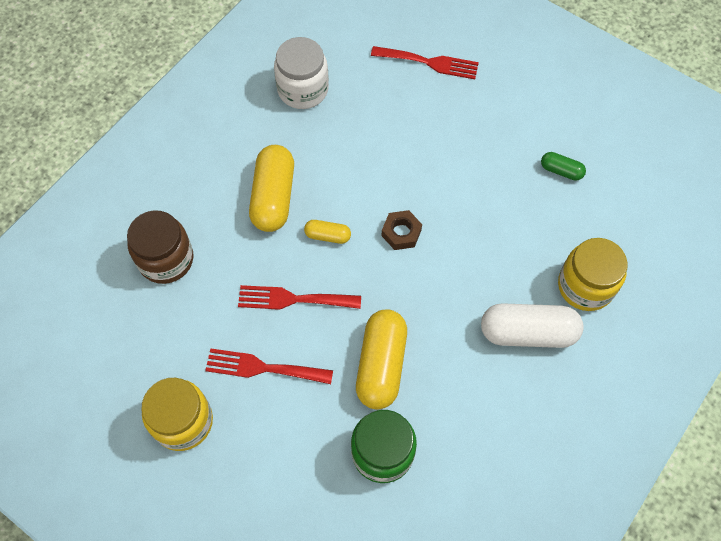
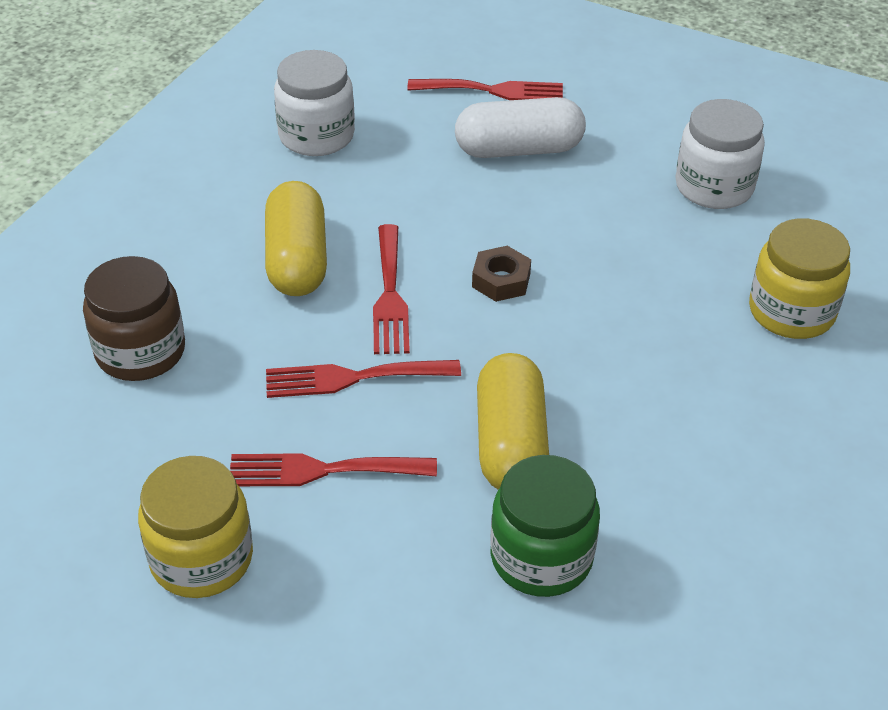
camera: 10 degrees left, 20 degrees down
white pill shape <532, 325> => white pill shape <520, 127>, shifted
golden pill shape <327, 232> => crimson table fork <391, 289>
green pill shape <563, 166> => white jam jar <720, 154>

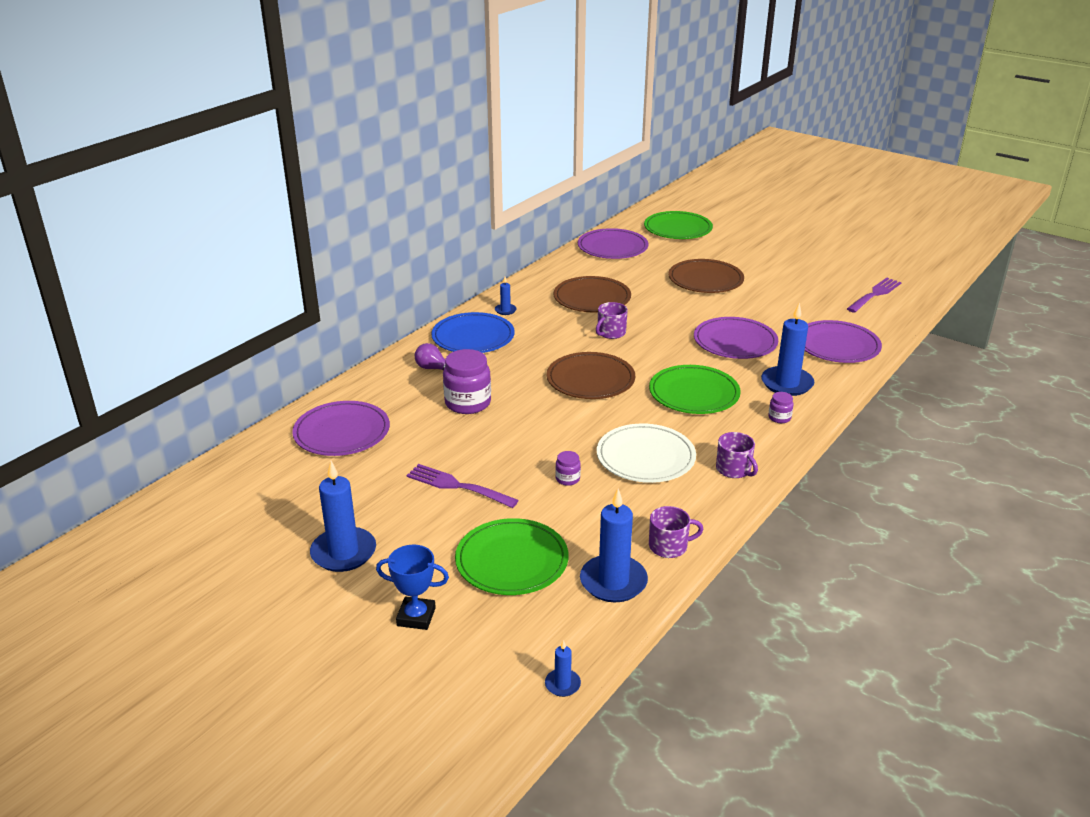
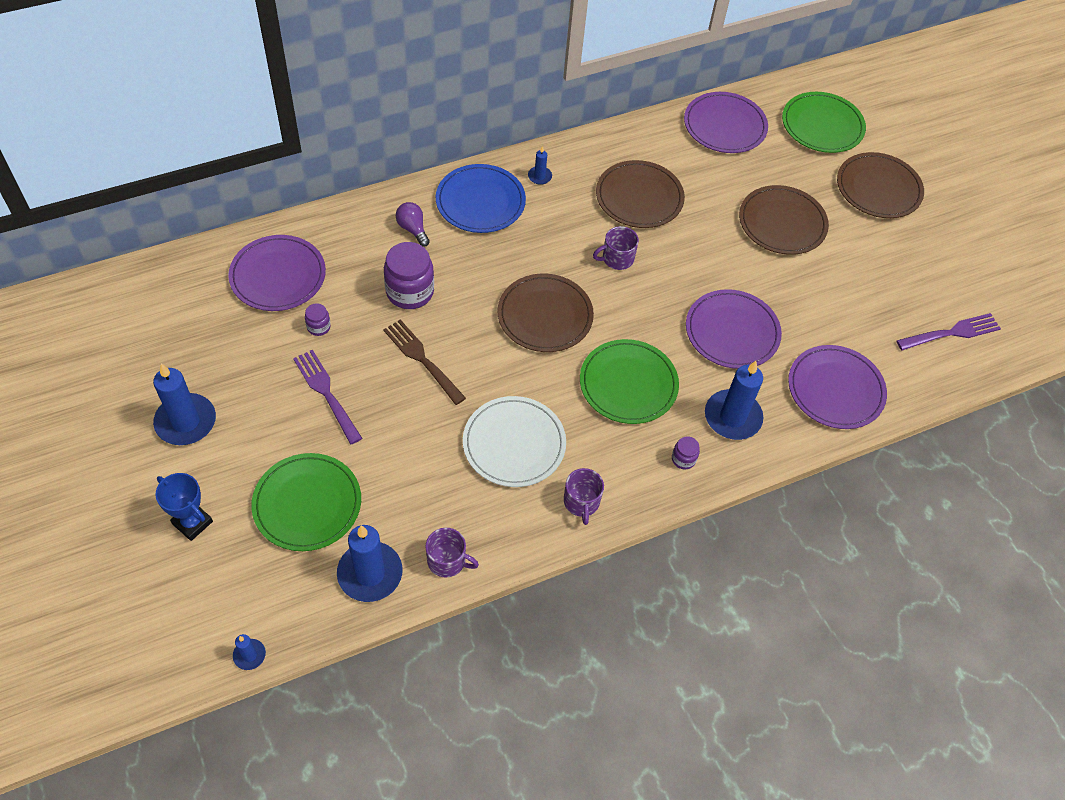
camera: 25 degrees right, 25 degrees up
nothing => brown table fork <424, 362>
nothing => brown dinner plate <880, 185>
purple jam jar <568, 468> => purple jam jar <318, 319>, shifted

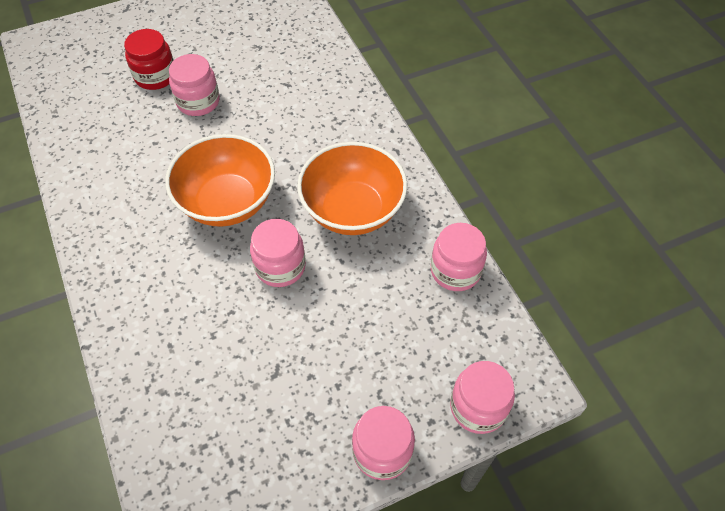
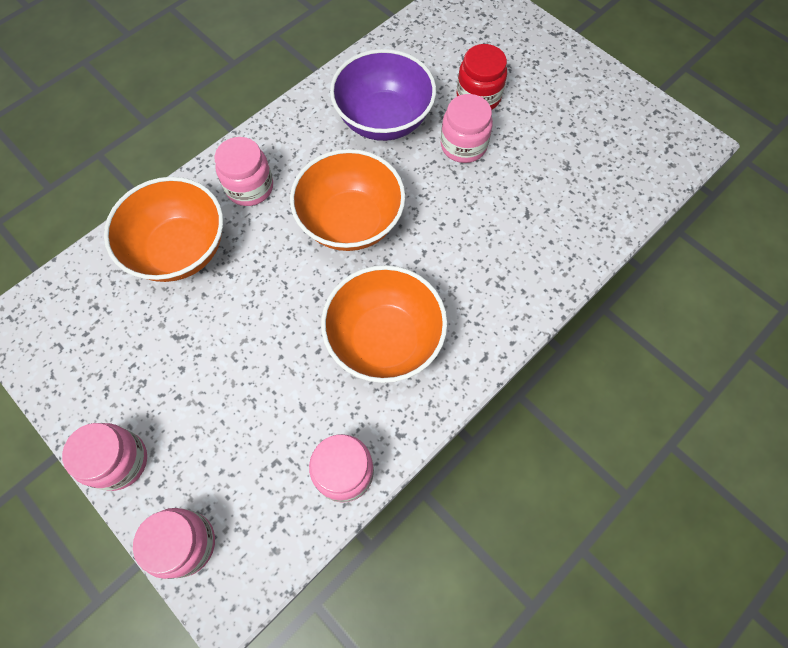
camera: 70 degrees right, 10 degrees up
nothing => bright orange bowl <163, 229>
nothing => purple bowl <383, 95>
rosy jam jar <278, 253> => rosy jam jar <243, 171>, shifted

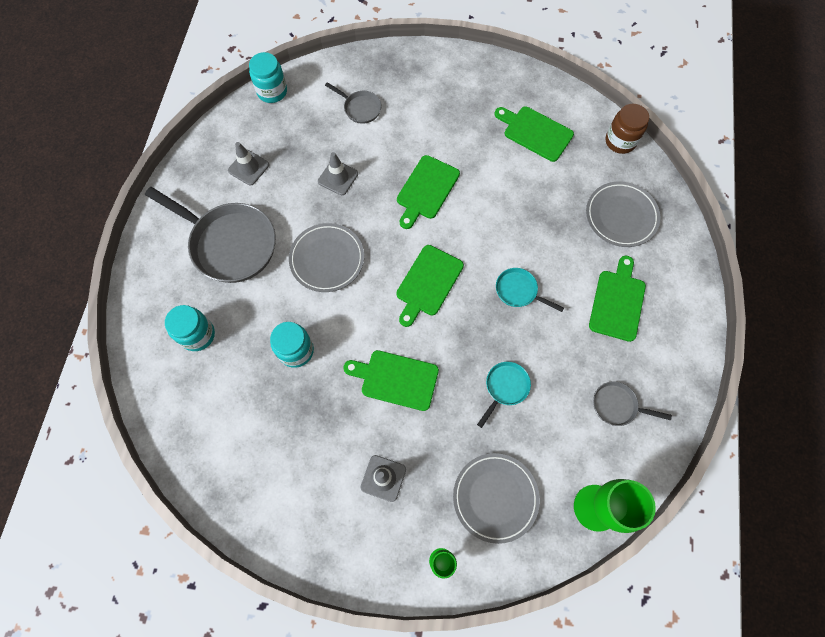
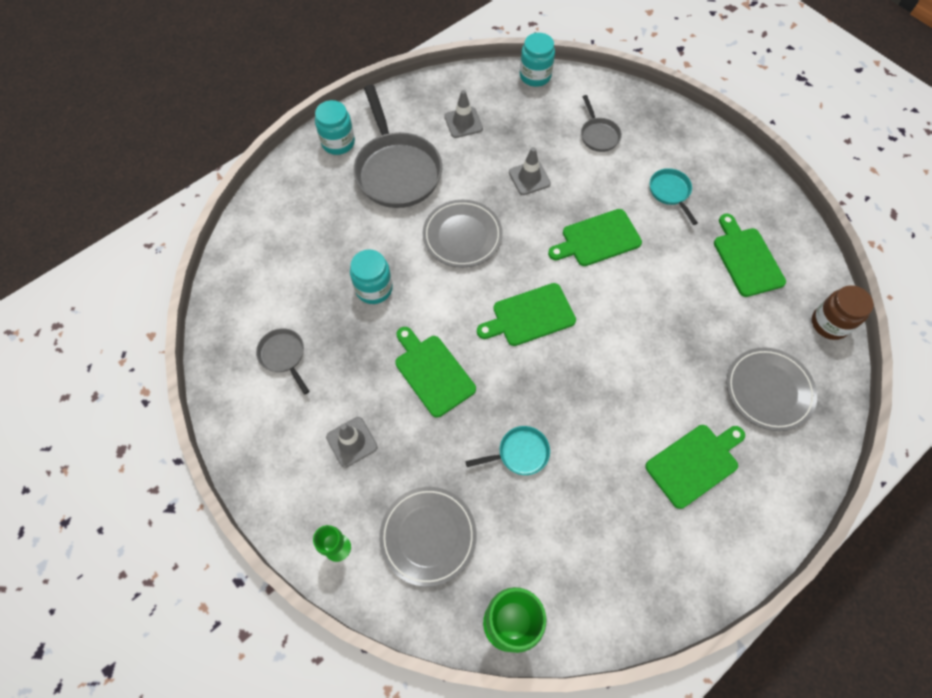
camera: 40 degrees right, 5 degrees down
turquoise jam jar <190, 328> => turquoise jam jar <335, 127>, shifted
turquoise frying pan <530, 290> => turquoise frying pan <674, 196>, shifted
grey frying pan <632, 403> => grey frying pan <283, 361>, shifted

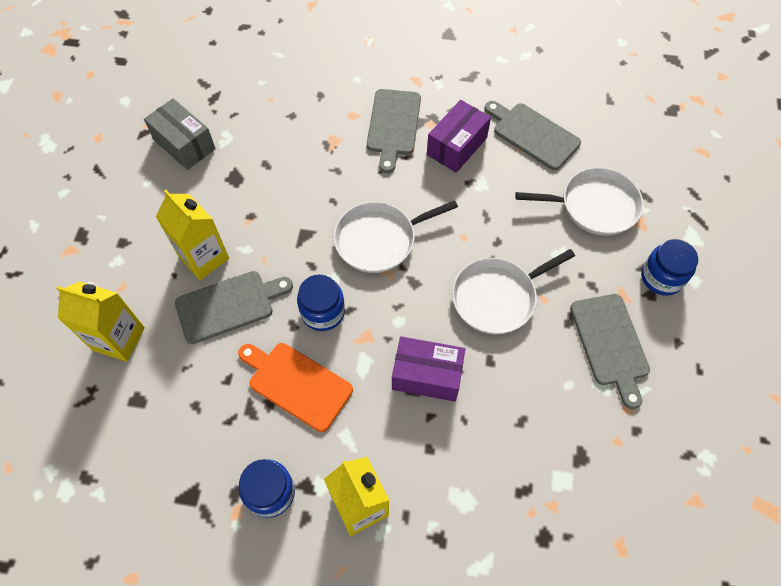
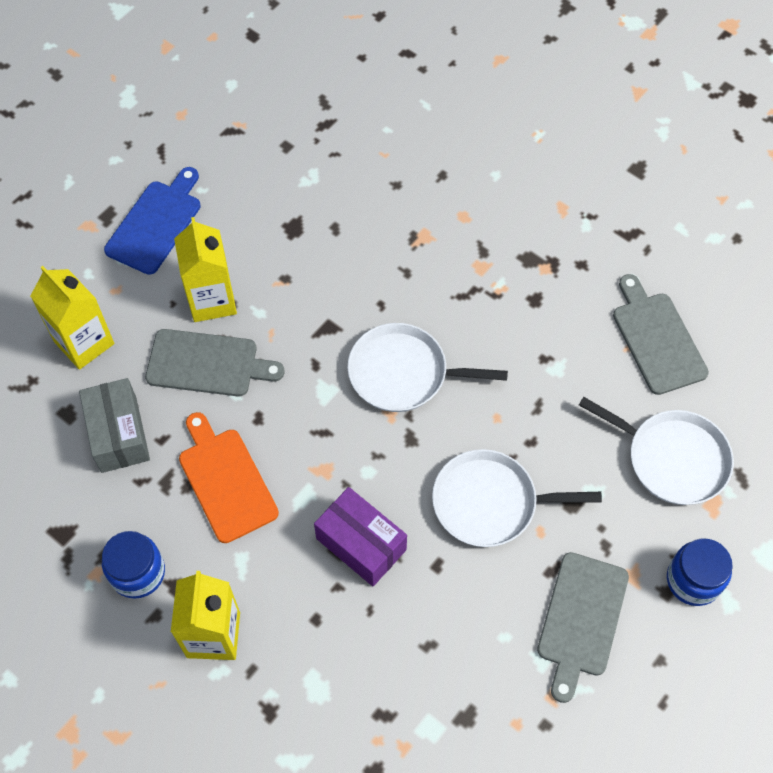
camera: 30 degrees right, 0 degrees up
cobalt jam jar <321, 302> => nothing
grey bread board <394, 131> => nothing
purple box <459, 136> => nothing
nothing => cobalt bread board <152, 221>
grey box <180, 134> => grey box <114, 425>, shifted

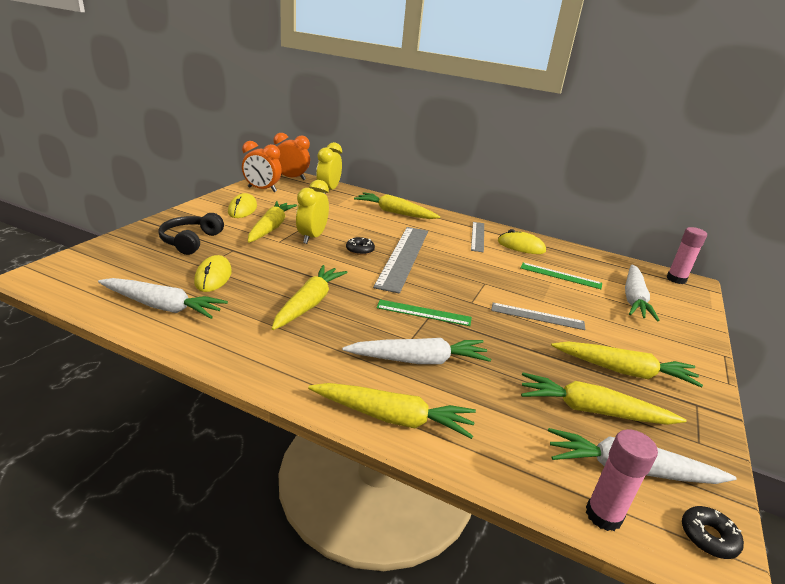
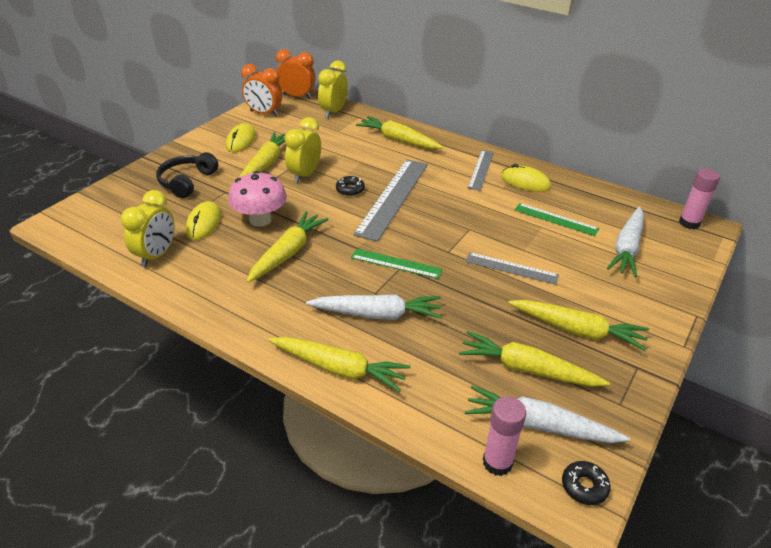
camera: 10 degrees right, 10 degrees up
nothing => rosy mushroom <257, 199>
white root vegetable <163, 298> => golden bedside clock <148, 228>

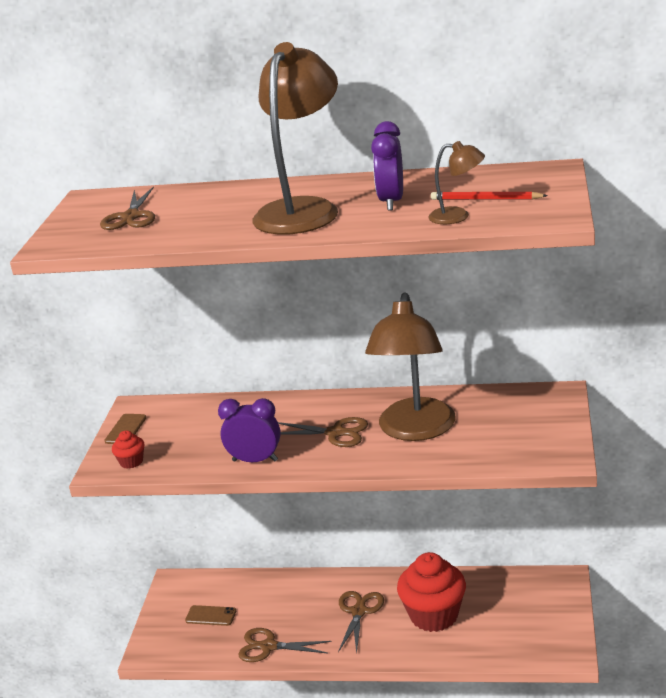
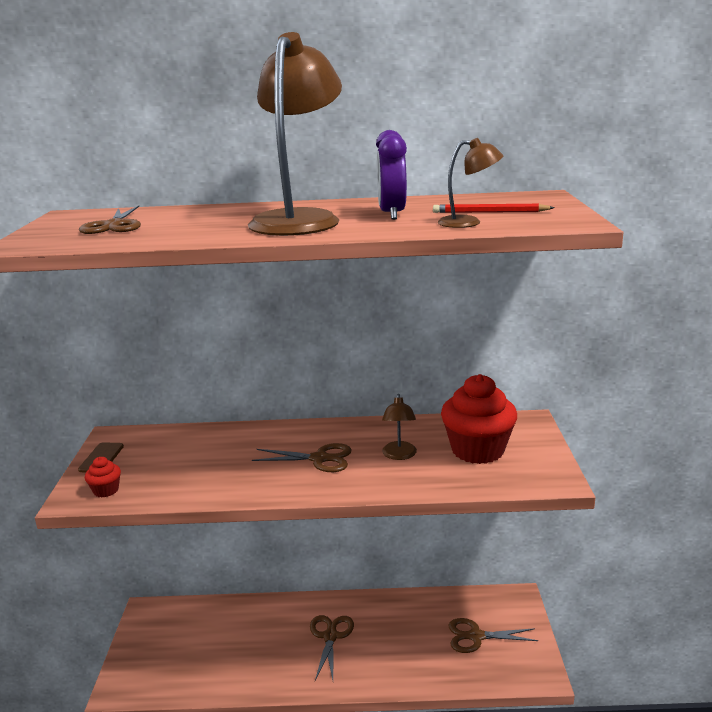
camera: 10 degrees left, 5 degrees down
brown mobile phone <210, 615> => nothing
purple bedside clock <249, 430> => nothing
brown scissors <285, 645> => brown scissors <493, 635>, shifted
crimson muffin <431, 592> => crimson muffin <479, 419>, shifted
brown desk lamp <410, 366> => brown desk lamp <399, 427>, x0.45

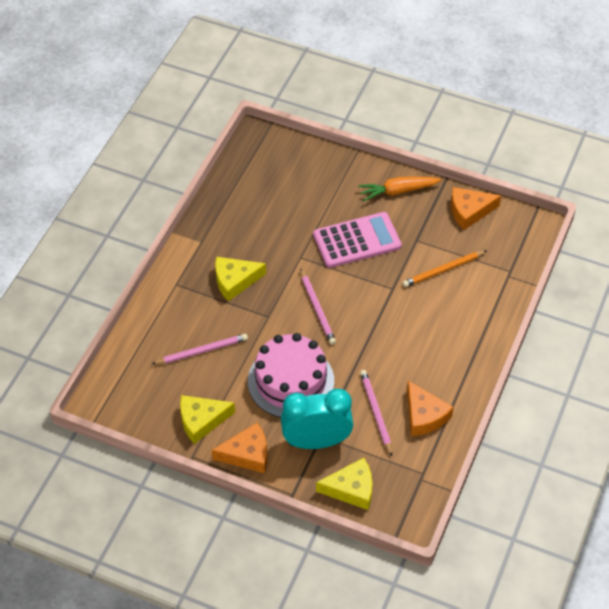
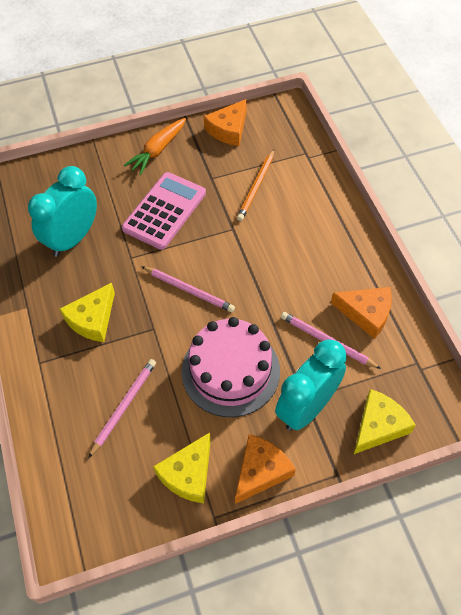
camera: 40 degrees left, 5 degrees up
nothing => turquoise bedside clock <62, 211>

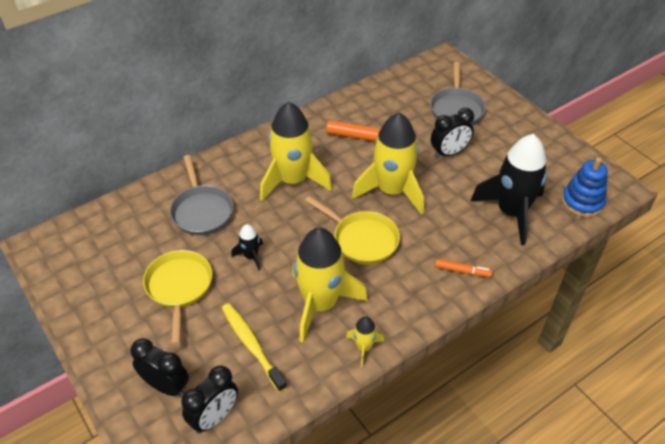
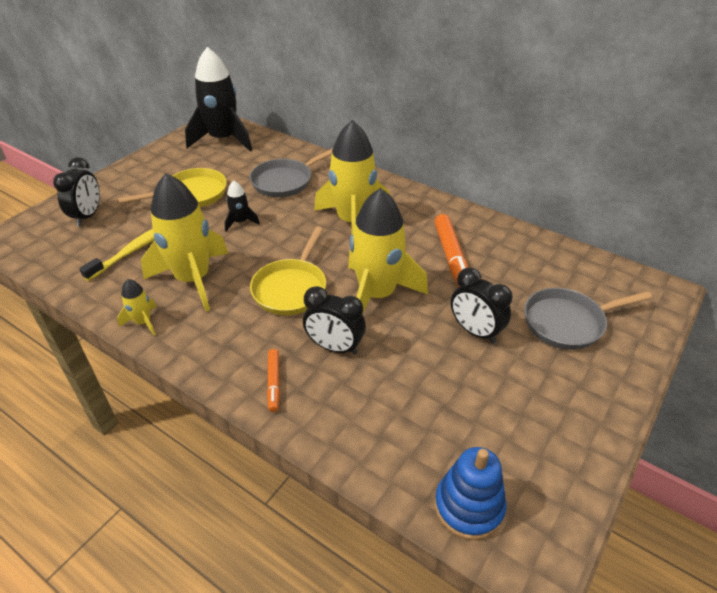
camera: 70 degrees right, 5 degrees down
jet-black bedside clock <209, 399> => jet-black bedside clock <334, 320>, shifted
jet-black toy rocket <508, 189> => jet-black toy rocket <218, 99>, shifted

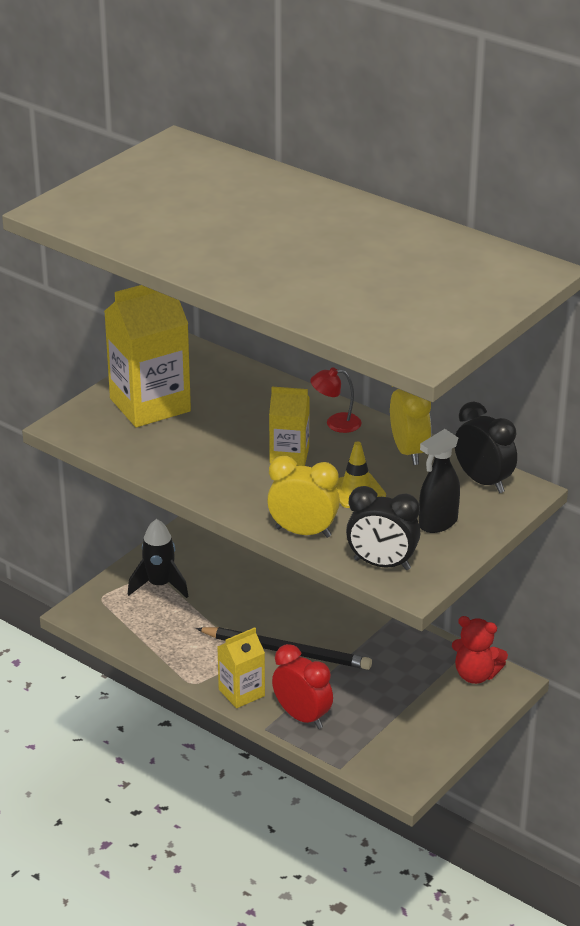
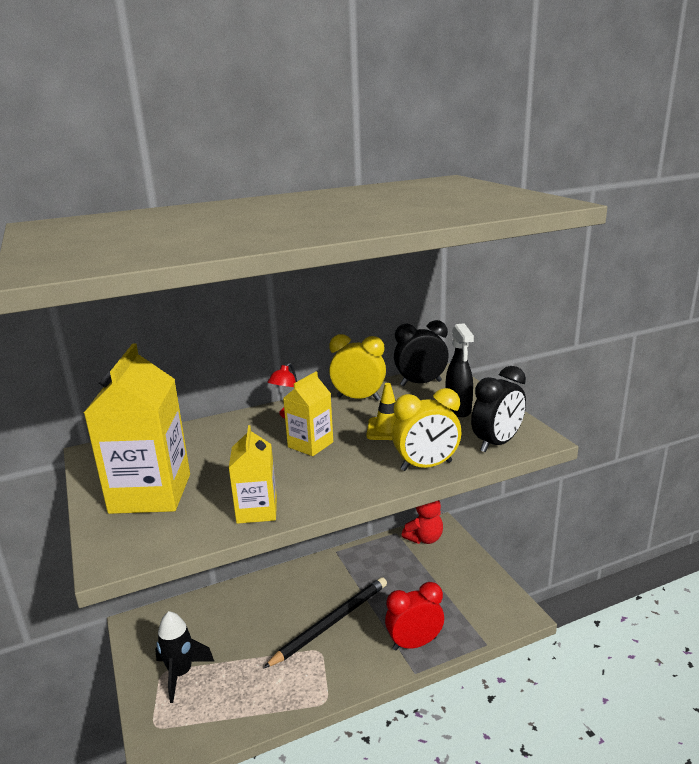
camera: 60 degrees left, 10 degrees down
golden milk carton <241, 668> => golden milk carton <253, 474>, shifted
golden bedside clock <303, 497> => golden bedside clock <426, 429>, 150 degrees counterclockwise

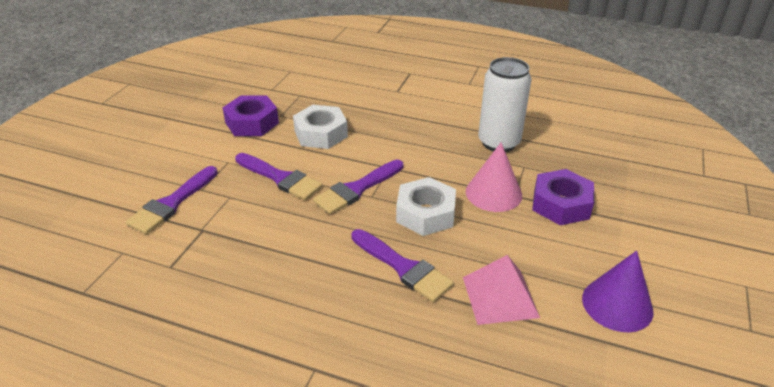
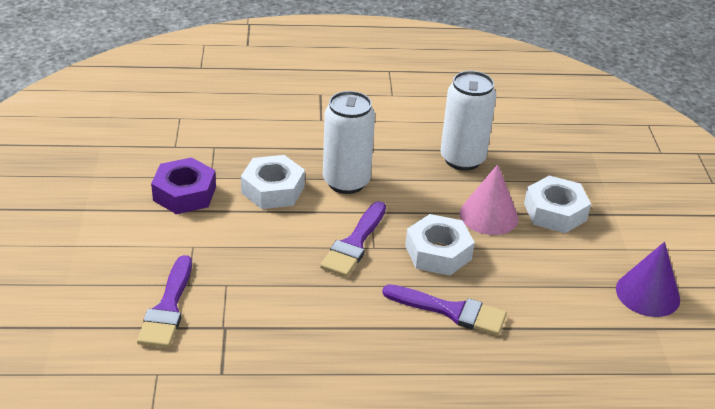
camera: 25 degrees left, 0 degrees up
purple brush <278, 176> => nothing
rosy pyramid shape <501, 290> => nothing
nothing => white tin <349, 142>
purple nut <563, 197> => white nut <557, 204>

